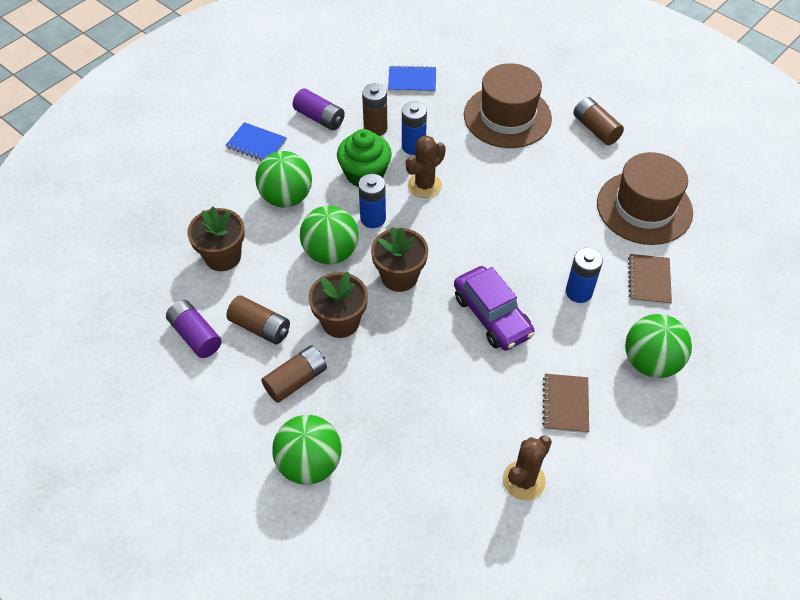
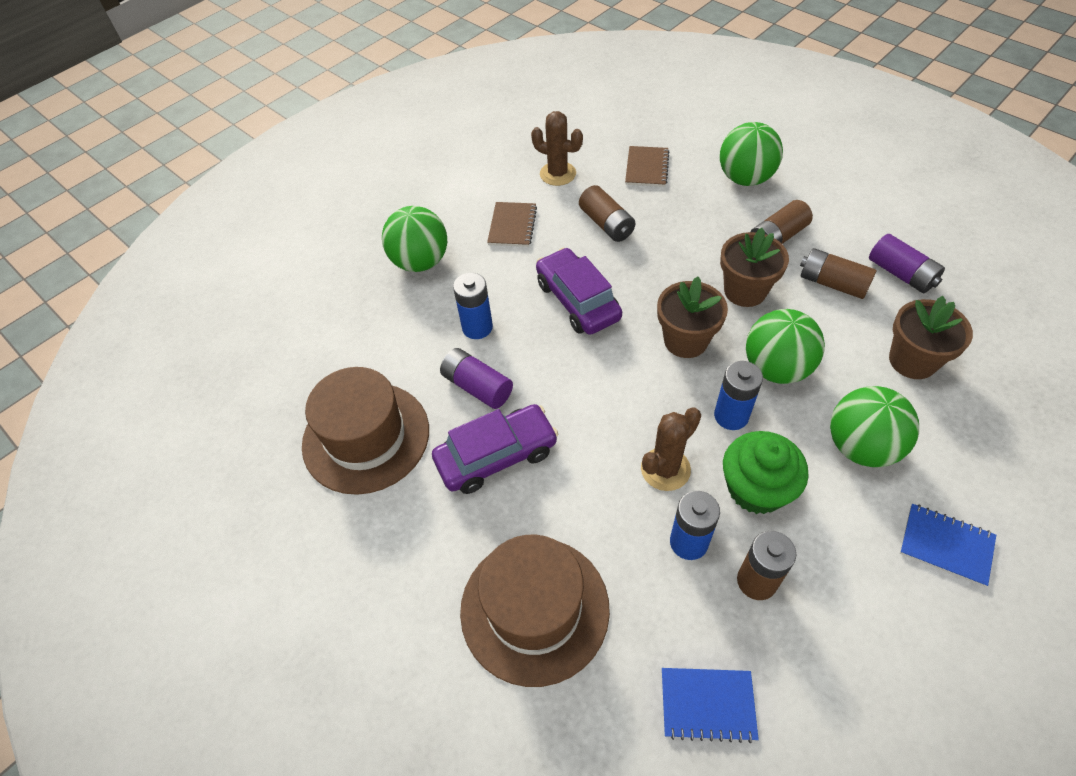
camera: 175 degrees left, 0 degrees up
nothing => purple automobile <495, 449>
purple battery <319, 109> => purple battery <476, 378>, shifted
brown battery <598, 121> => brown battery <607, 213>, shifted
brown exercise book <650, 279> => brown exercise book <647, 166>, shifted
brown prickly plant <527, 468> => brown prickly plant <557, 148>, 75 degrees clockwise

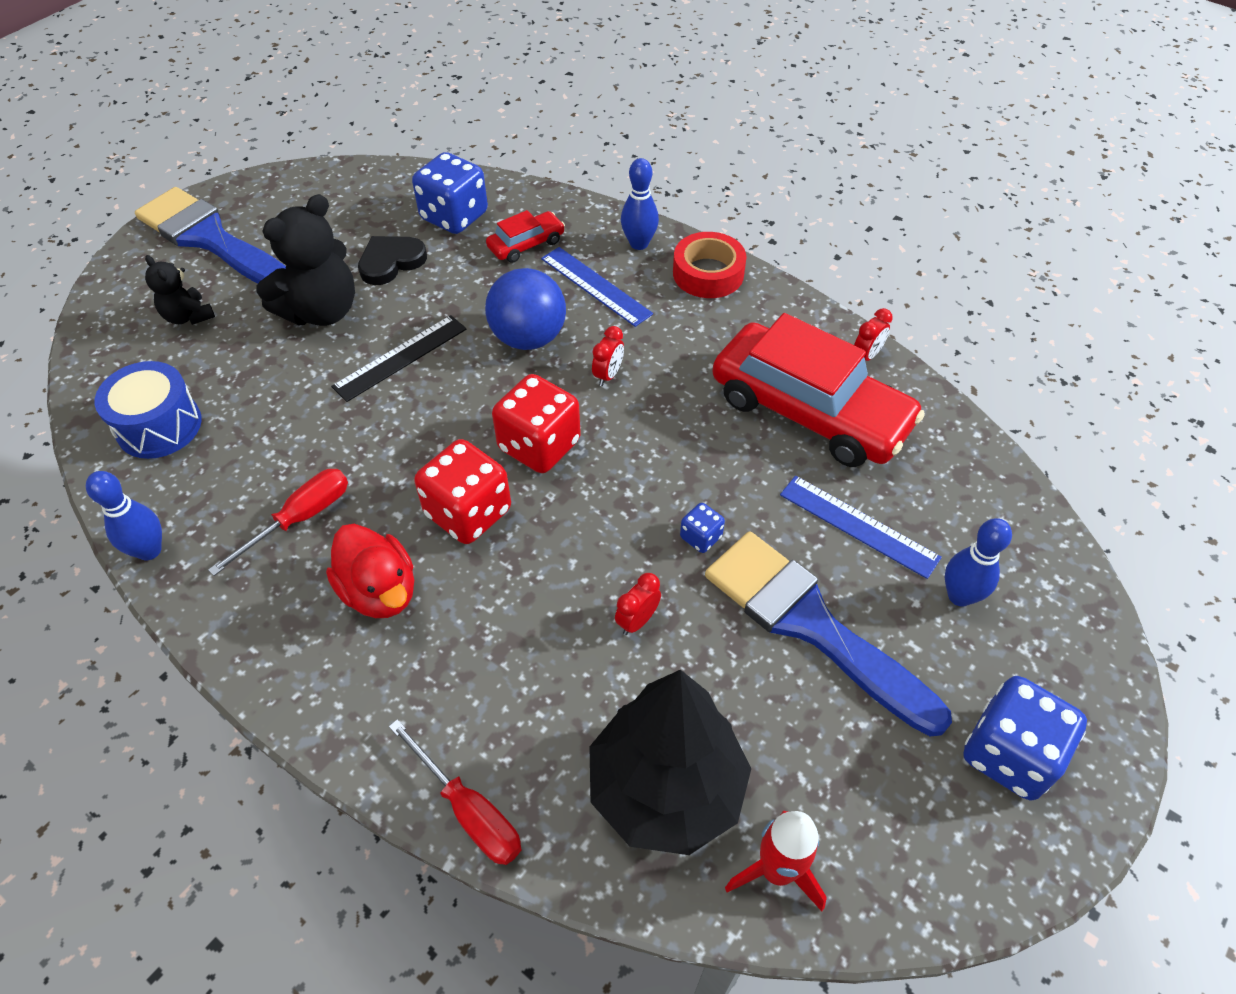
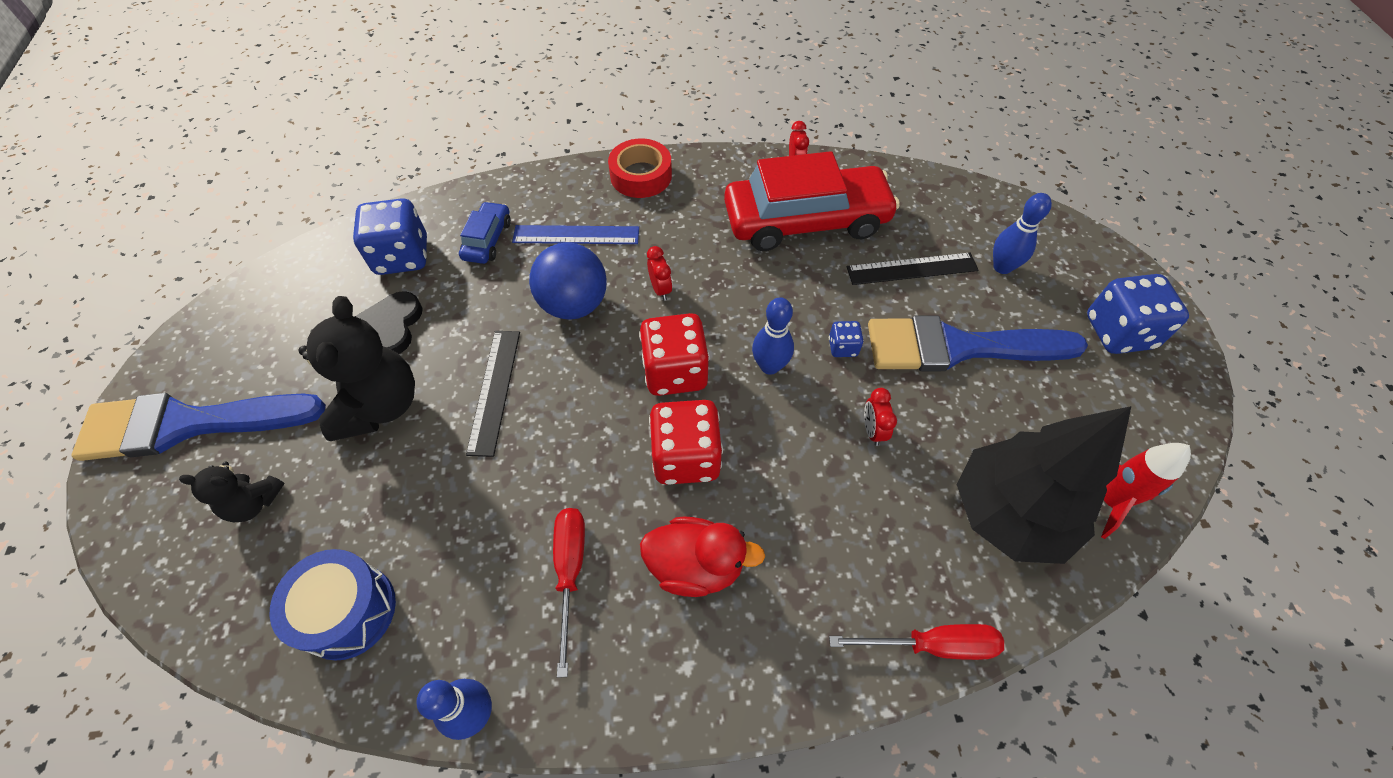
camera: 45 degrees left, 5 degrees up
cobalt bowling pin <640, 204> => cobalt bowling pin <773, 336>, shifted
crimson automobile <525, 236> => cobalt automobile <485, 232>
cobalt ruler <861, 527> => jet-black ruler <912, 268>

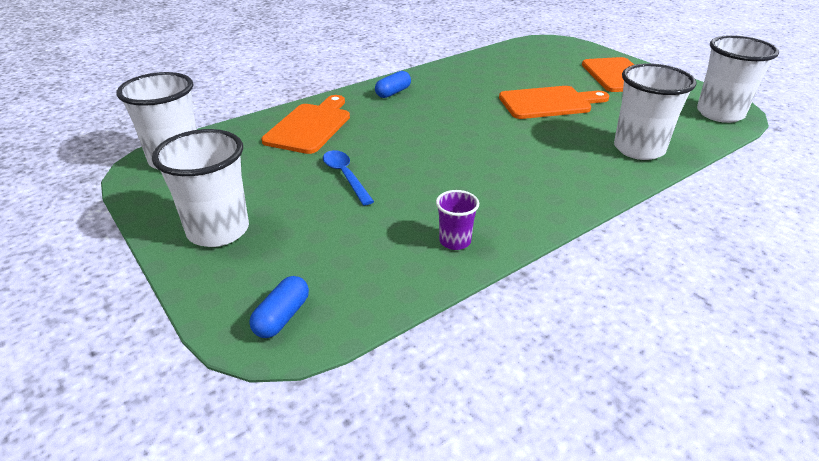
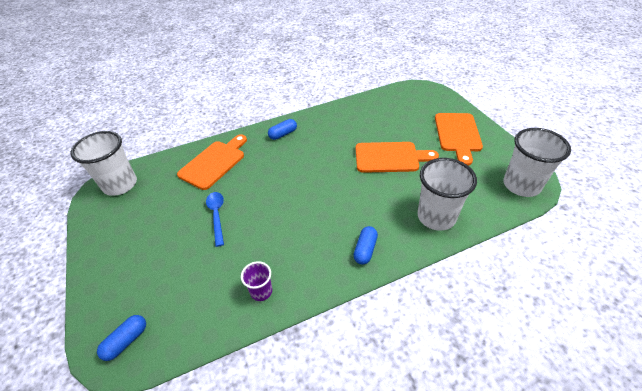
camera: 15 degrees right, 10 degrees up
white tumbler <200, 188> => nothing
nothing => cobalt pill shape <365, 245>

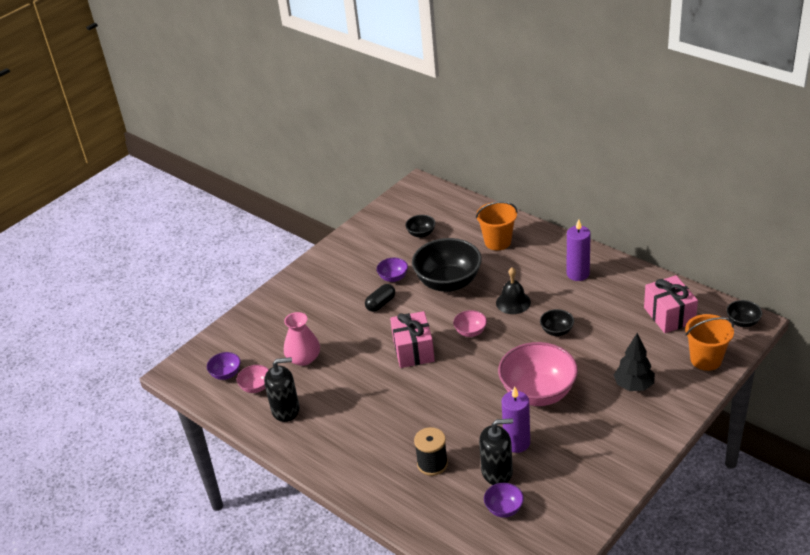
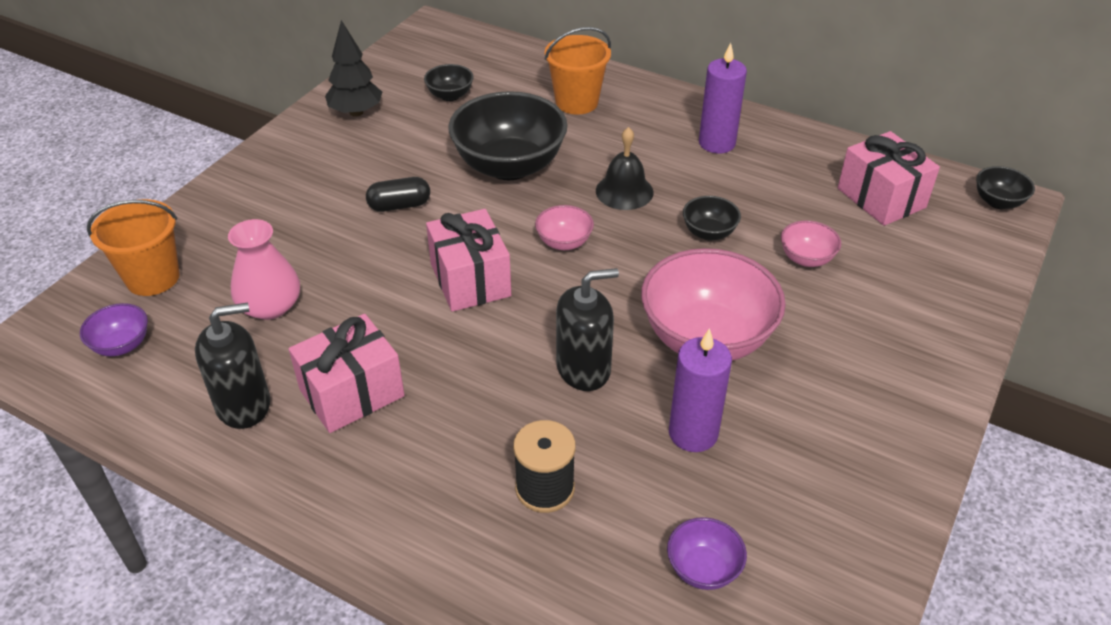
camera: 15 degrees left, 5 degrees up
purple bowl <392, 270> => nothing
nothing => rosy present <347, 373>
rosy bowl <253, 379> => rosy bowl <811, 244>, shifted
jet-black soap pump <496, 451> => jet-black soap pump <587, 329>, shifted
jet-black fir tree <634, 362> => jet-black fir tree <353, 68>, shifted
bright orange pail <709, 342> => bright orange pail <133, 247>, shifted
jet-black pill shape <380, 298> => jet-black pill shape <398, 194>, 45 degrees clockwise

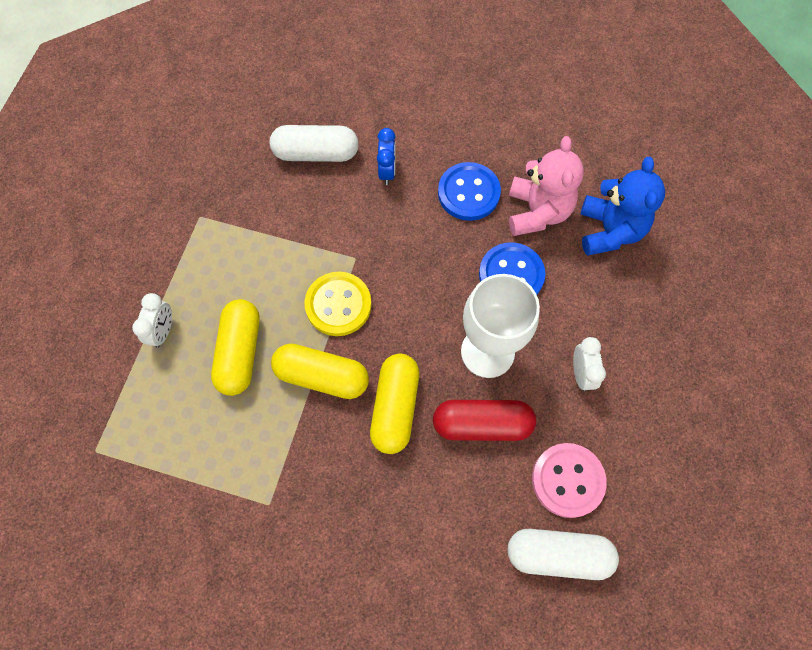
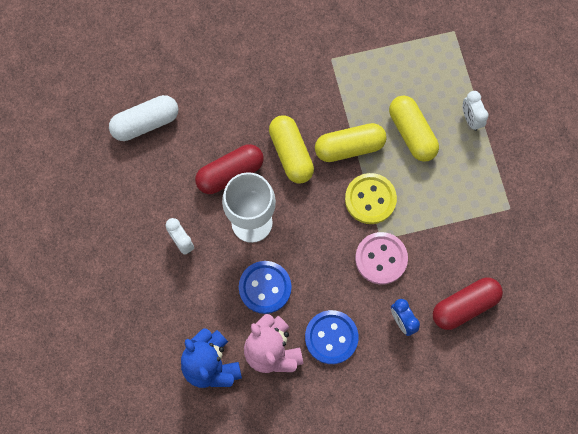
camera: 150 degrees right, 5 degrees up
rosy sewing button <569, 480> => rosy sewing button <381, 258>, shifted
white pill shape <314, 143> => crimson pill shape <468, 304>

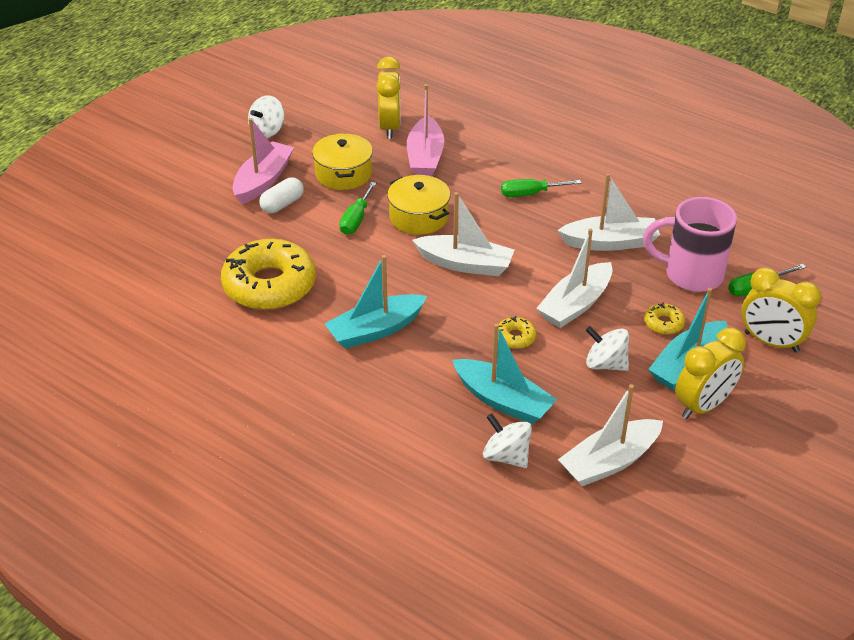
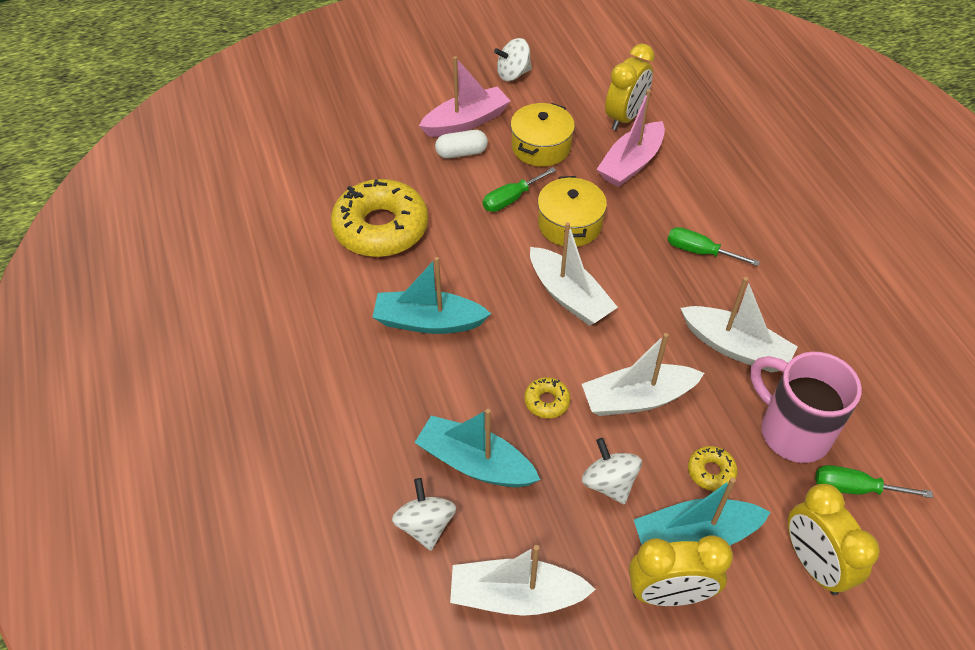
camera: 35 degrees right, 10 degrees up
turquoise toy boat <504, 373> => turquoise toy boat <477, 448>, 135 degrees clockwise

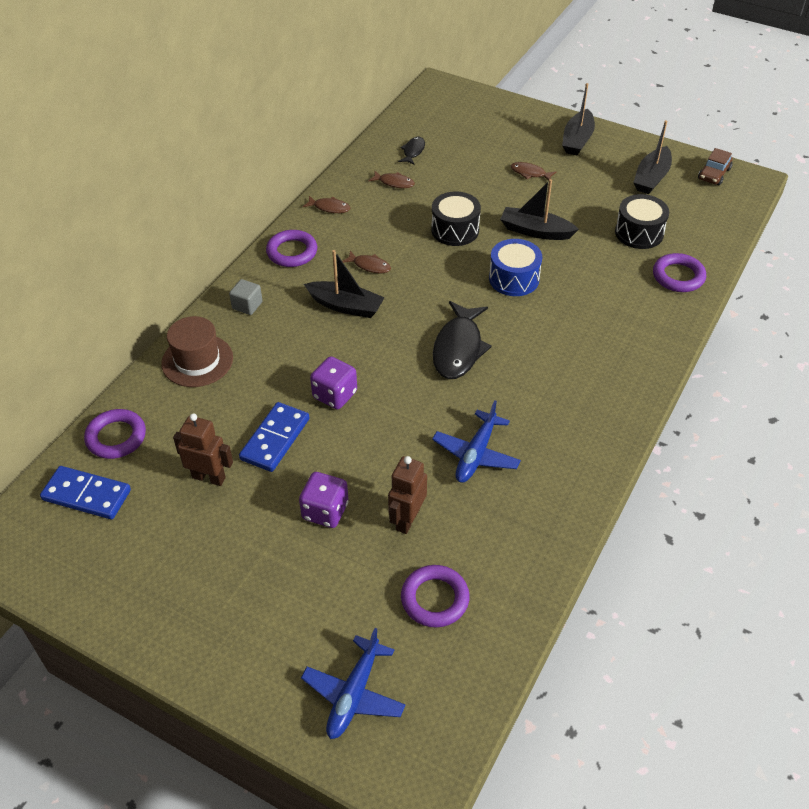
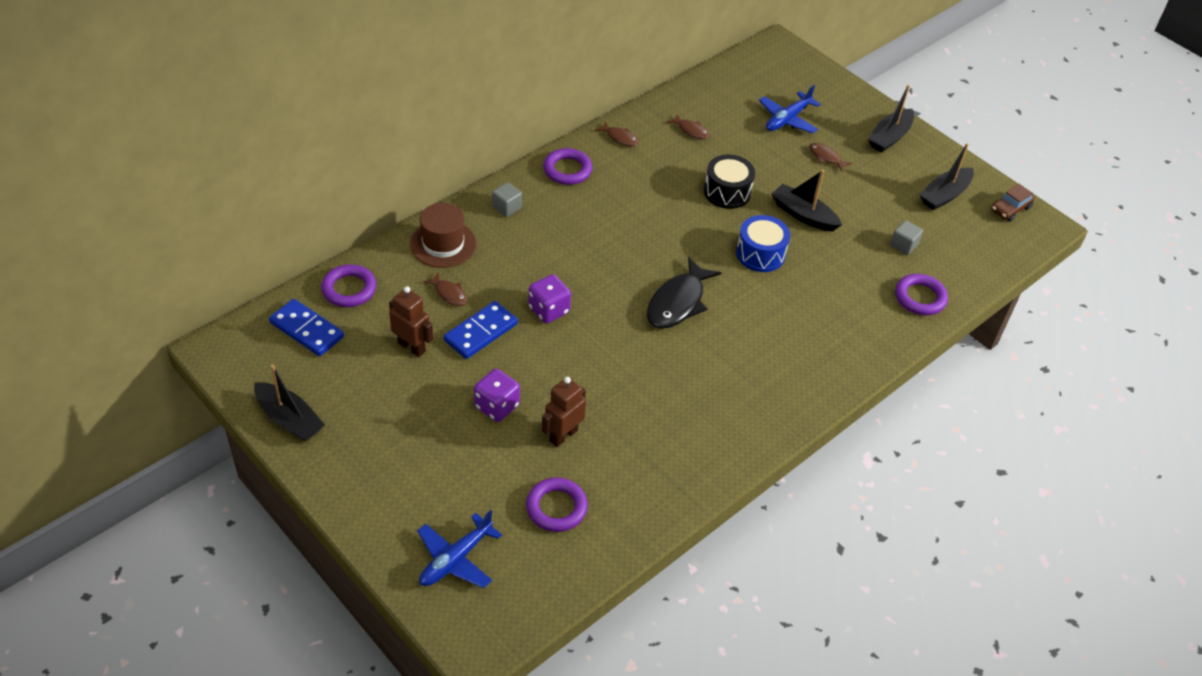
camera: 15 degrees right, 0 degrees up
jet-black toy fish <411, 151> => nothing
jet-black toy boat <344, 284> => jet-black toy boat <289, 403>, shifted
brown toy fish <366, 262> => brown toy fish <445, 289>, shifted
cobalt aeroplane <476, 441> => cobalt aeroplane <790, 109>, shifted
jet-black toy drum <642, 221> => grey solid cube <906, 237>

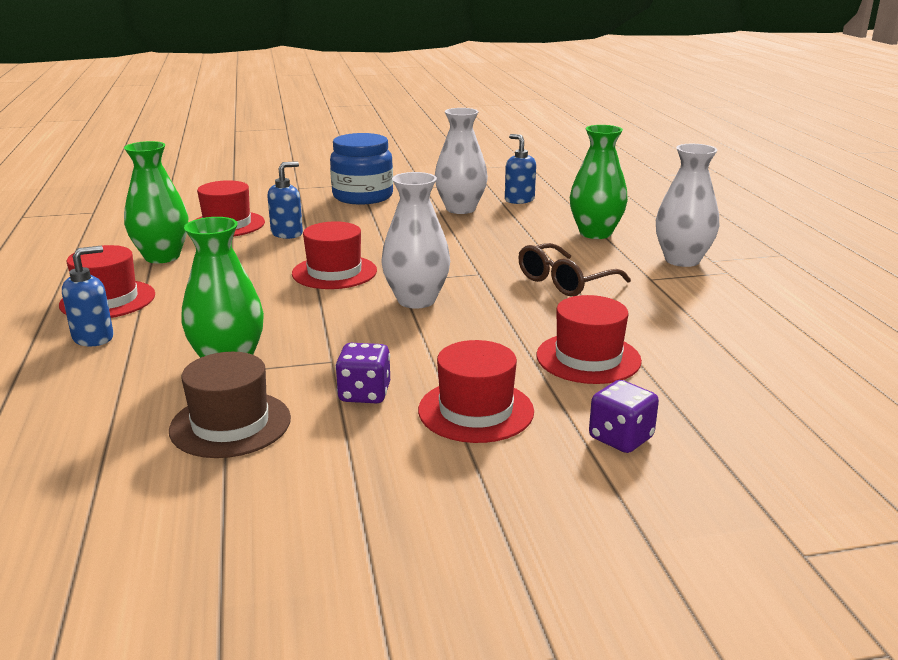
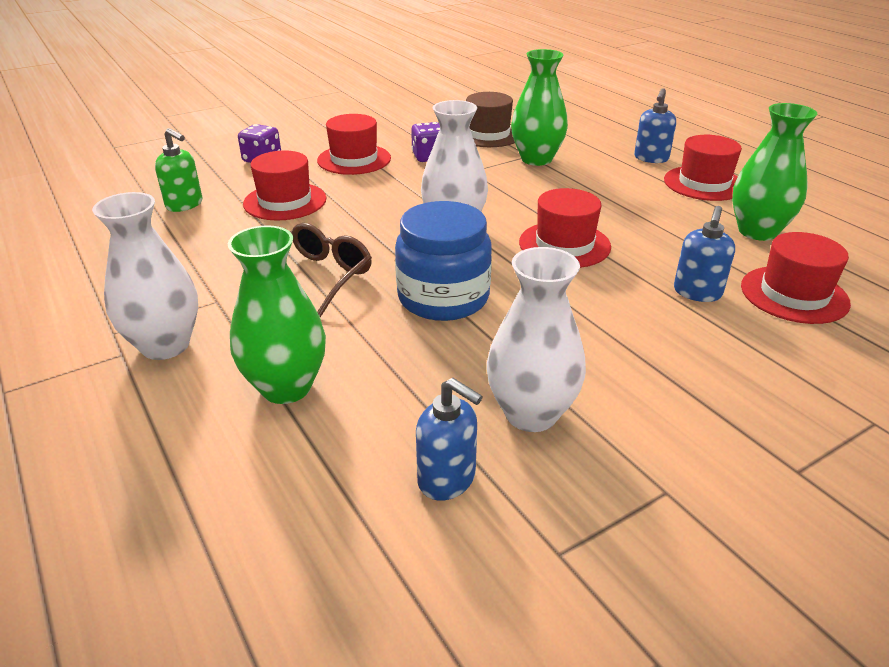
camera: 160 degrees right, 10 degrees up
nothing => green soap pump <178, 170>
cobalt jam jar <361, 169> => cobalt jam jar <443, 261>, shifted

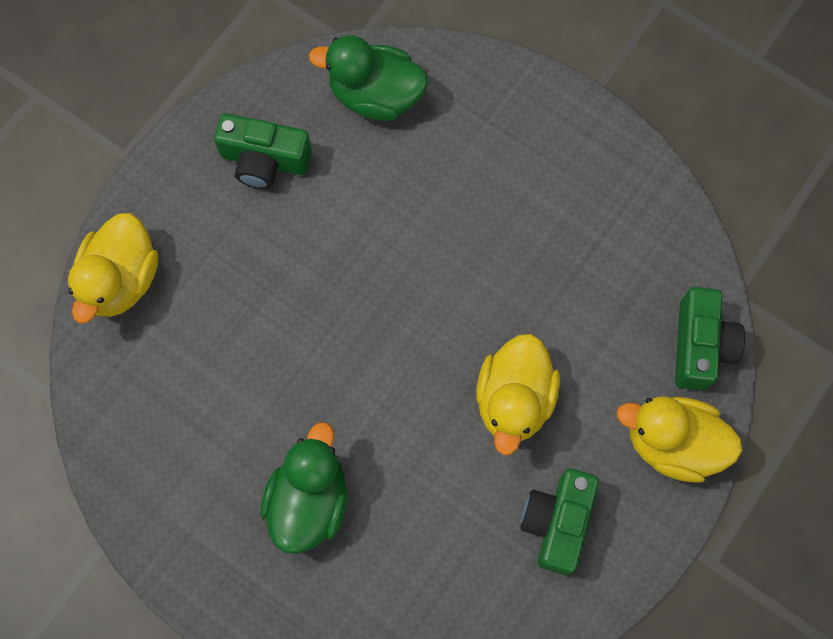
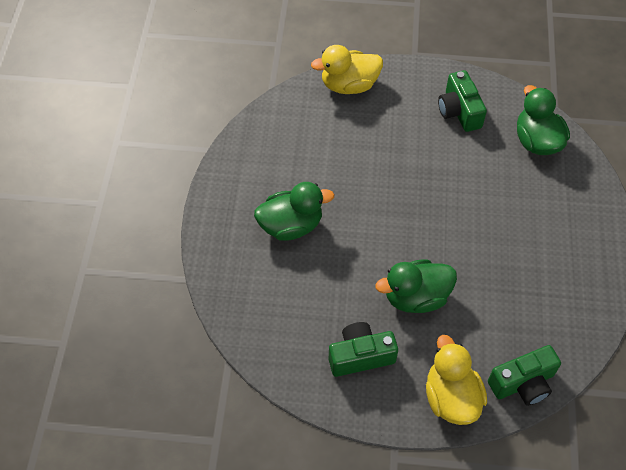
camera: 60 degrees right, 15 degrees down
golden duck <518, 394> => green duck <416, 286>

